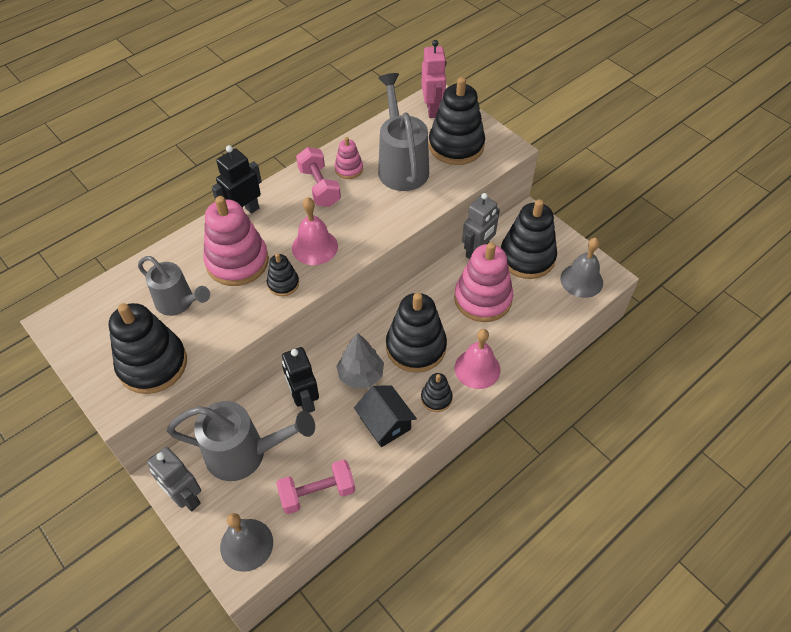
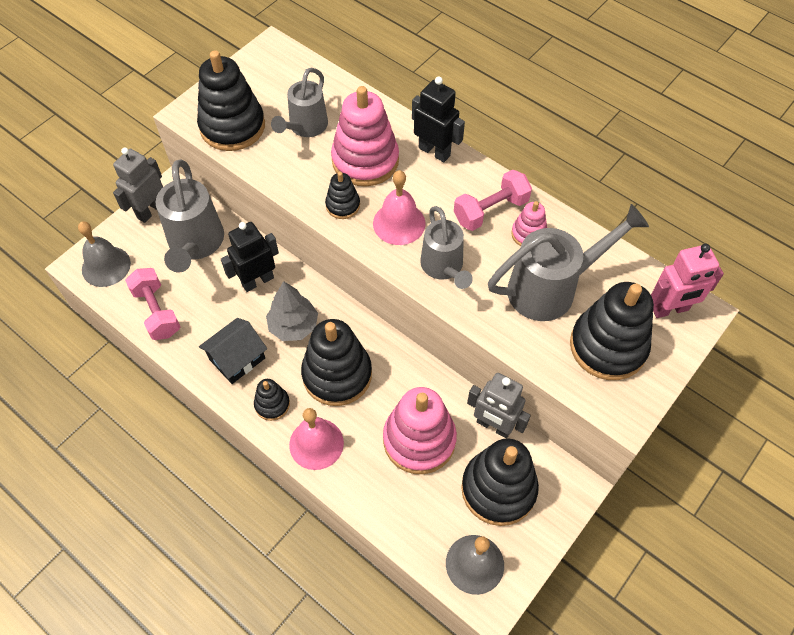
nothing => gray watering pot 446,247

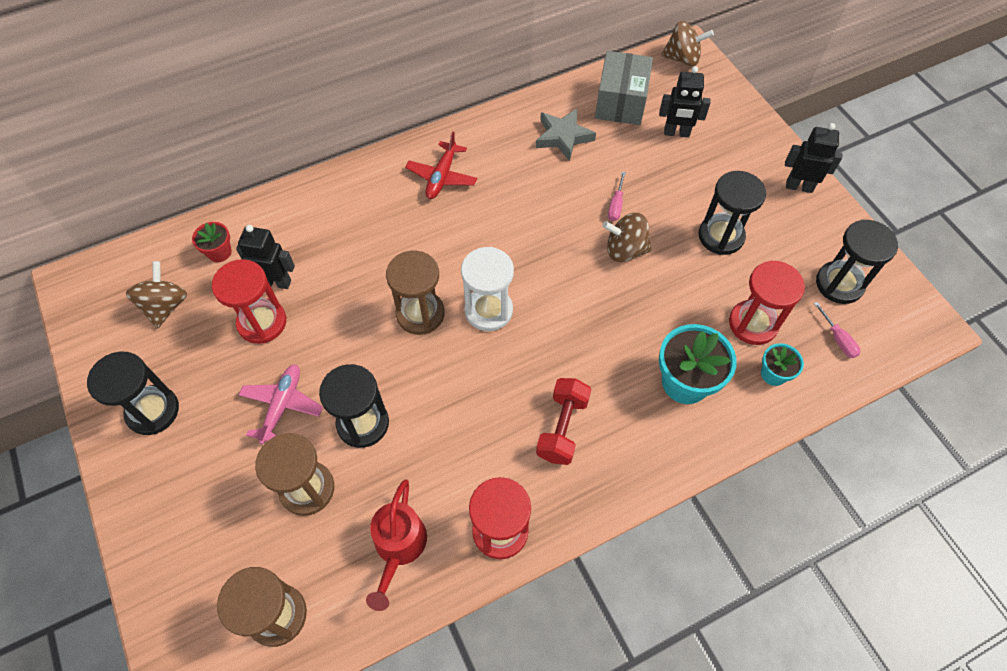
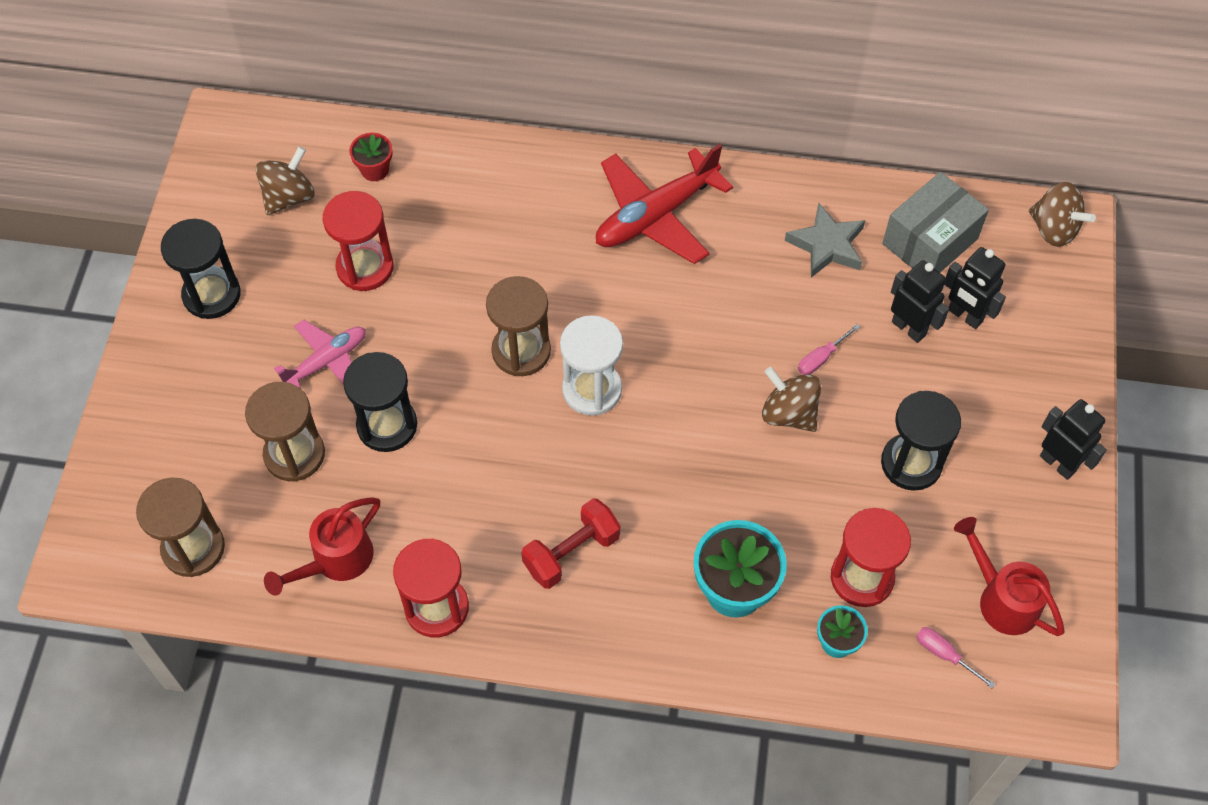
black robot figure 265,257 => black robot figure 920,301, move
crimson plane 441,165 => crimson plane 664,204, x1.62
pink hand screwdriver 837,330 => pink hand screwdriver 955,657, 120 degrees clockwise
black sand timer 857,262 => crimson watering pot 1009,576

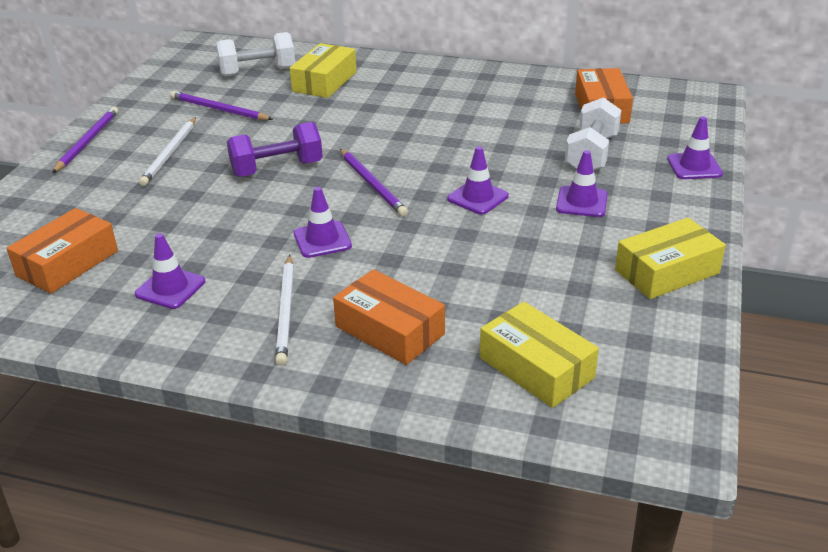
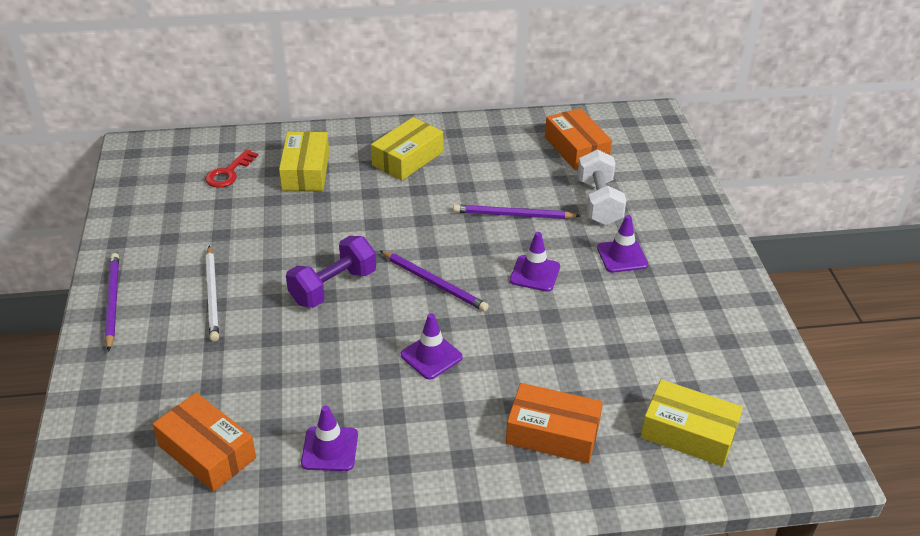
orange-coloured package 62,251 => orange-coloured package 204,442, 60 degrees counterclockwise
violet lead pencil 221,105 => violet lead pencil 516,211, move
snow-white hand weight 255,54 => crimson door key 231,168
snow-white lead pencil 284,310 => nothing
yellow package 670,258 => yellow package 407,148, move
violet traffic cone 695,147 => nothing

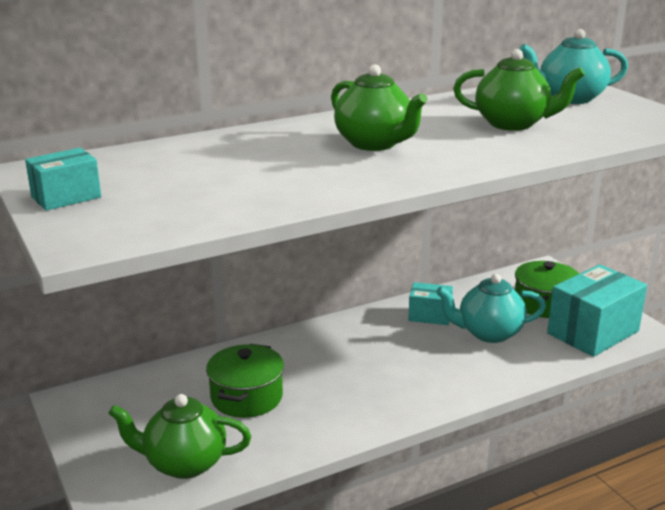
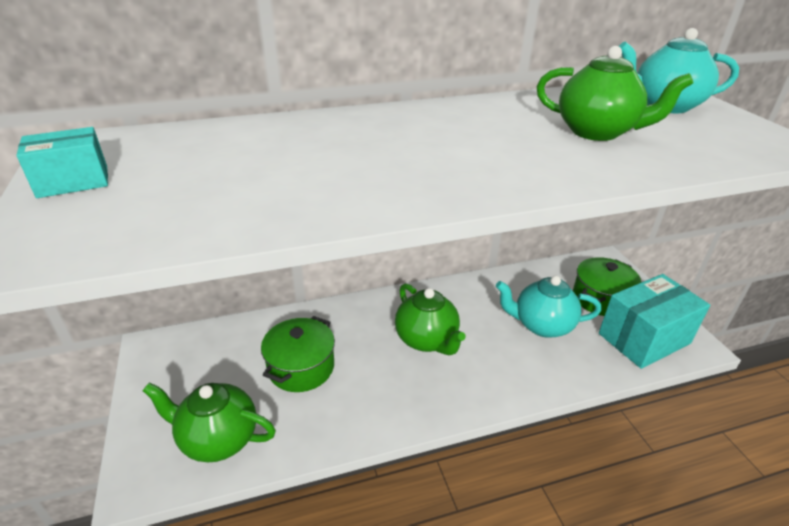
emerald teapot 379,107 => emerald teapot 430,319, move
turquoise package 430,303 => nothing

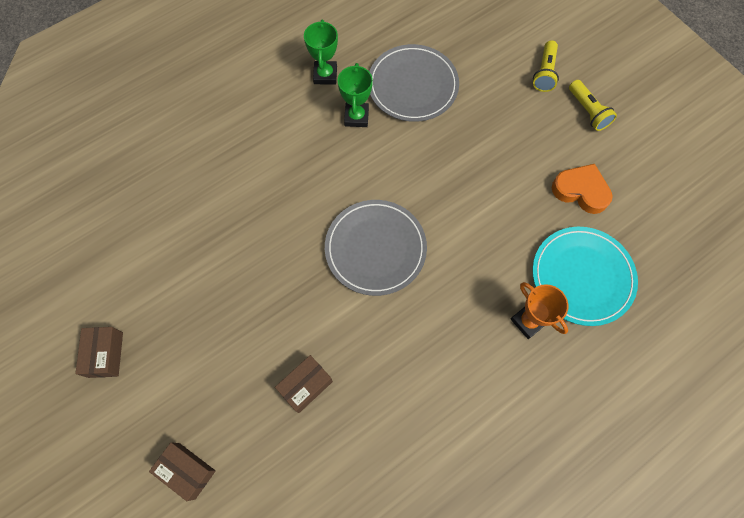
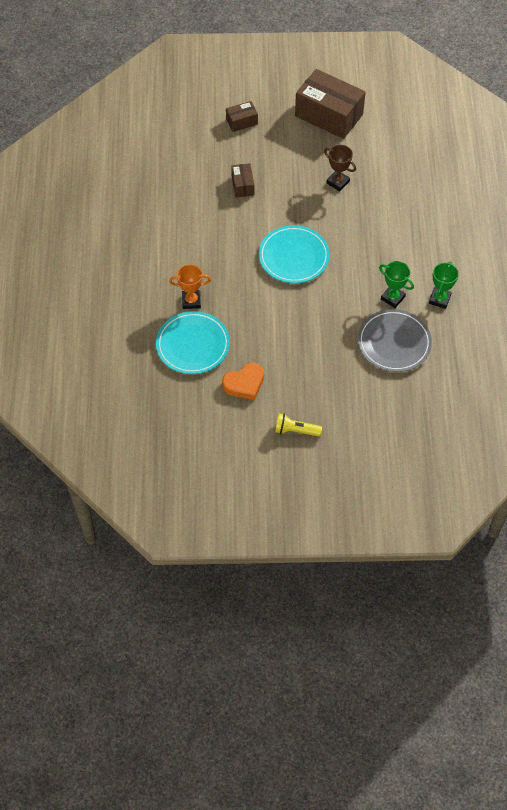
brown package 99,352 => brown package 330,104, x2.10
emerald prize cup 321,52 => emerald prize cup 444,285, 75 degrees clockwise
gray plate 376,248 => turquoise plate 294,254
yellow torch 546,66 => nothing
nothing => brown prize cup 340,168

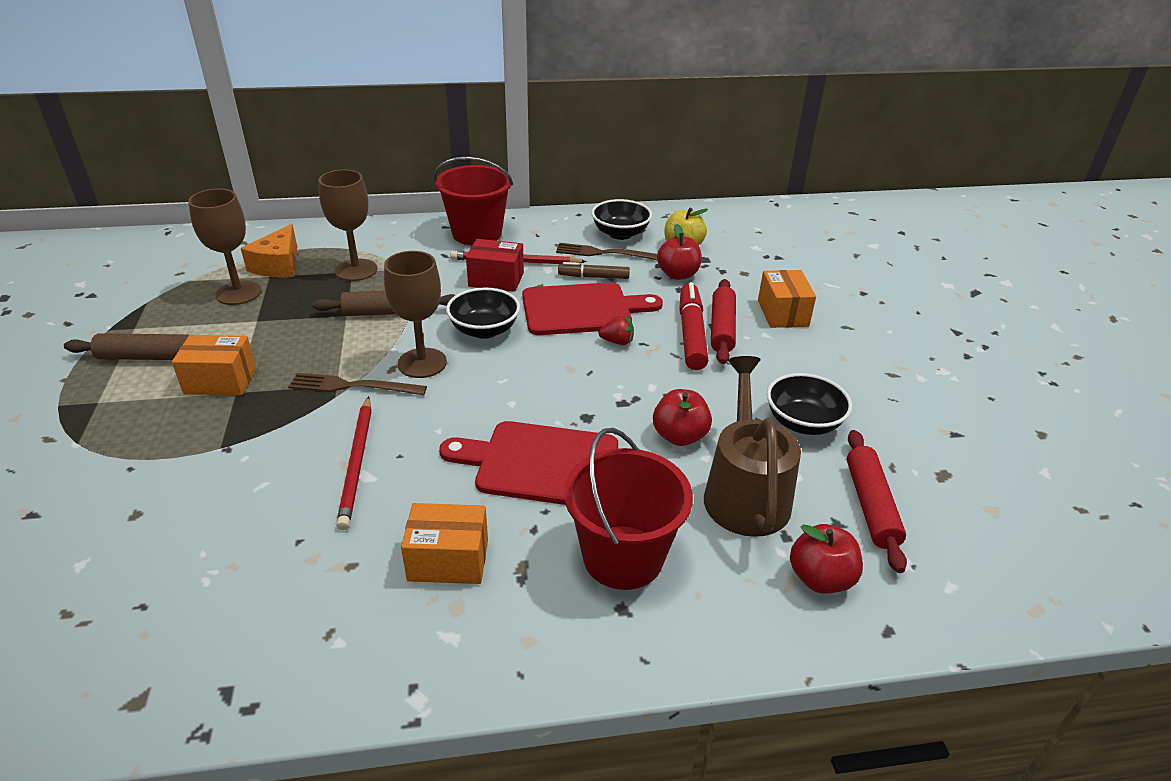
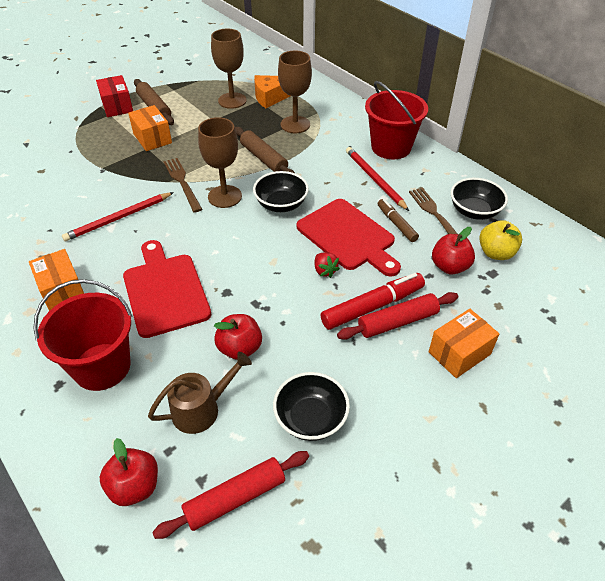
crimson package 495,265 => crimson package 114,96, move
brown watering pot 752,446 => brown watering pot 200,393, x0.67

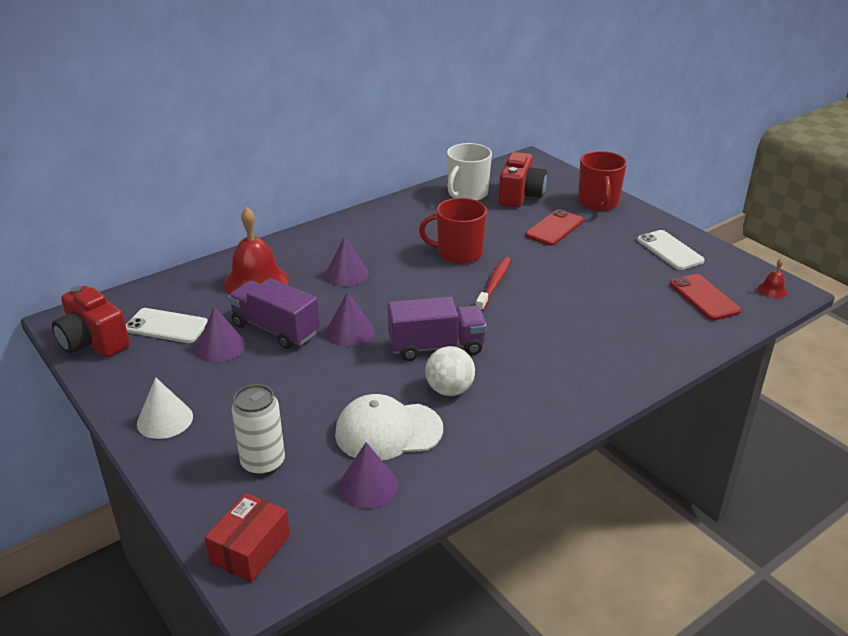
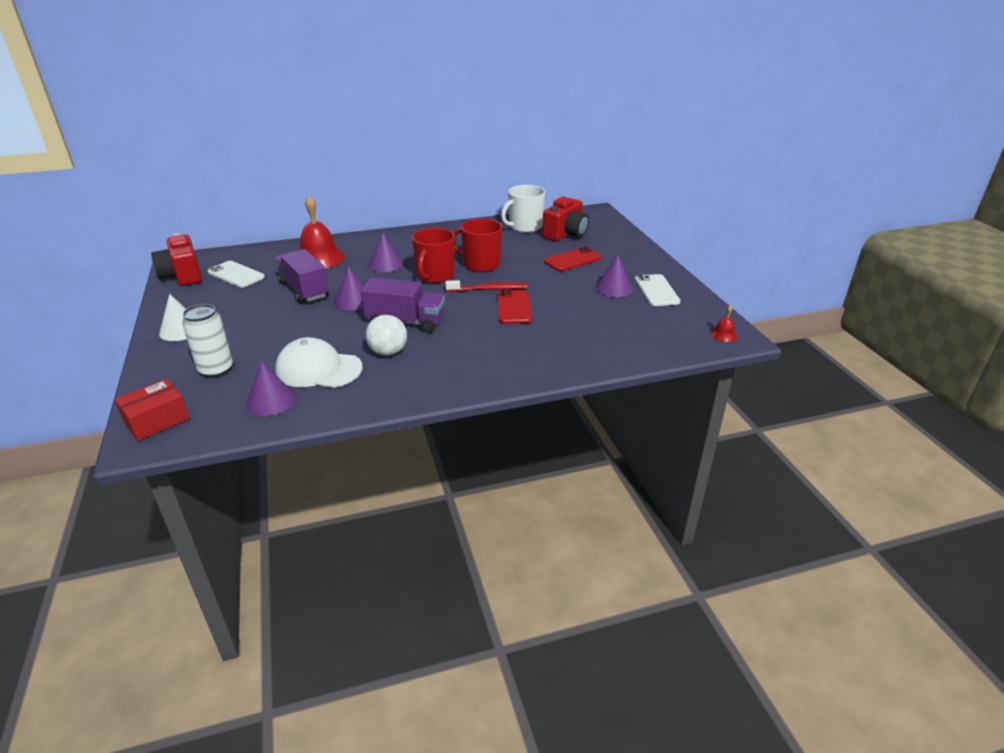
violet solid cone 221,334 => violet solid cone 614,276, move
crimson tooth brush 493,284 => crimson tooth brush 486,286, 45 degrees clockwise
crimson mug 602,181 => crimson mug 433,255, move
crimson smartphone 705,297 => crimson smartphone 515,307, move

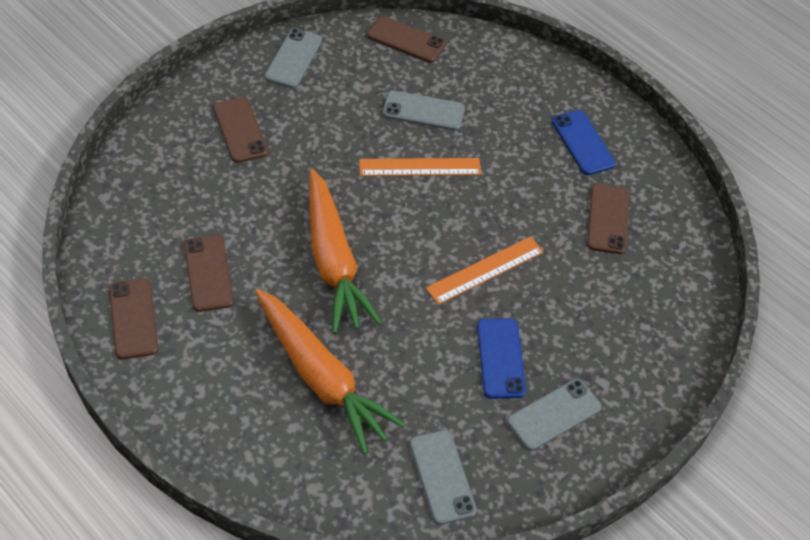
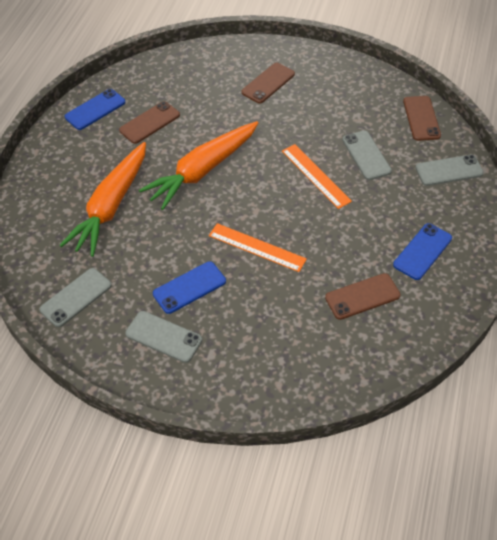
brown smartphone 133,318 => royal blue smartphone 95,109
gray smartphone 293,58 => gray smartphone 449,170, move

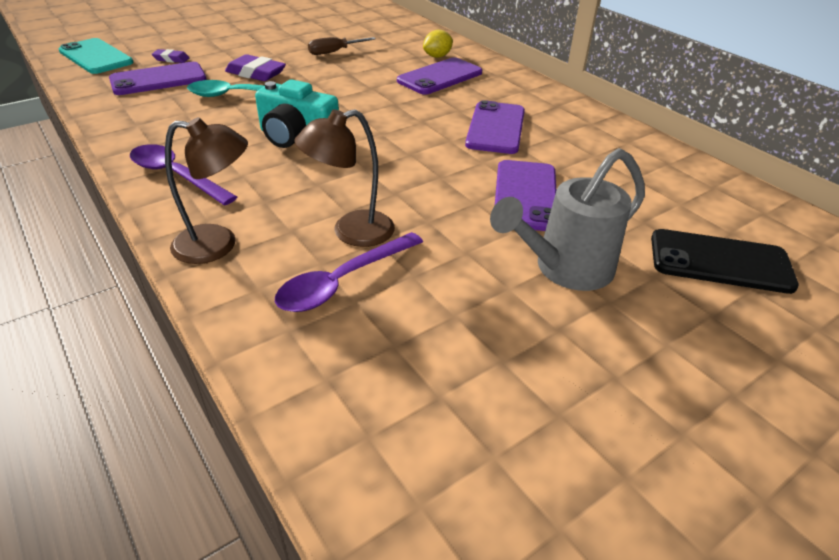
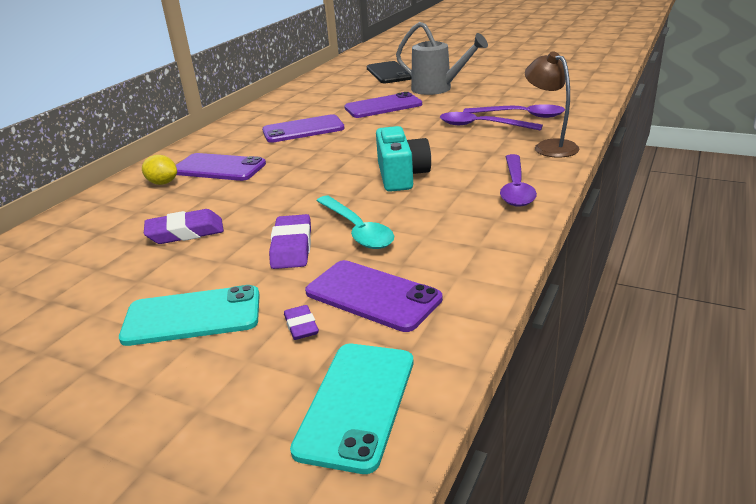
brown desk lamp 344,178 => violet teaspoon 491,121
brown hand screwdriver 342,46 => violet pencil eraser 184,226
nothing => turquoise smartphone 189,315

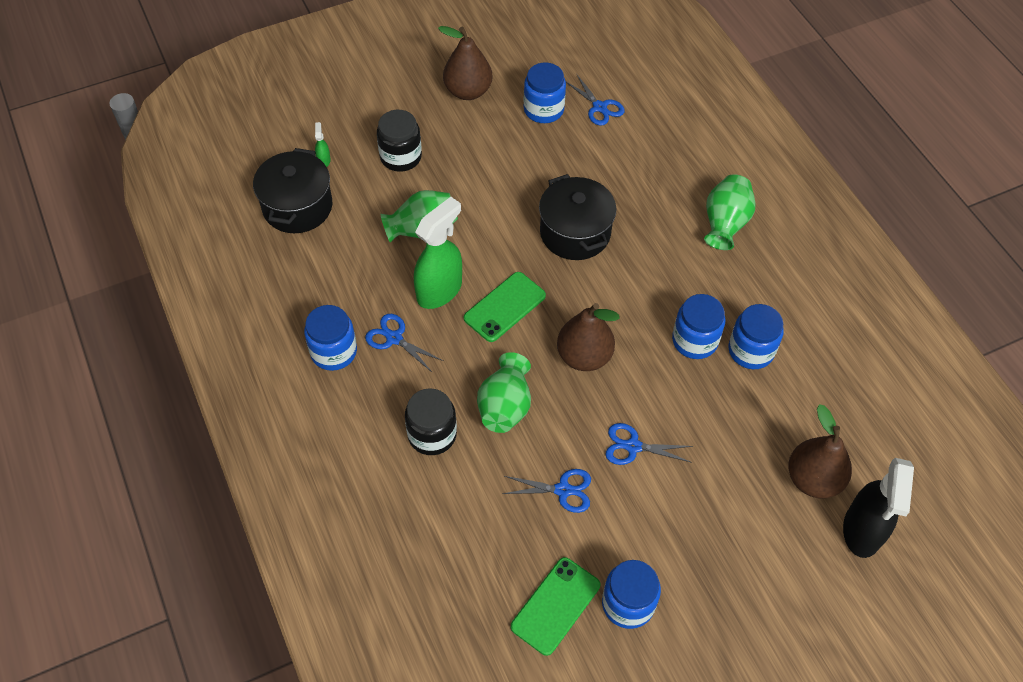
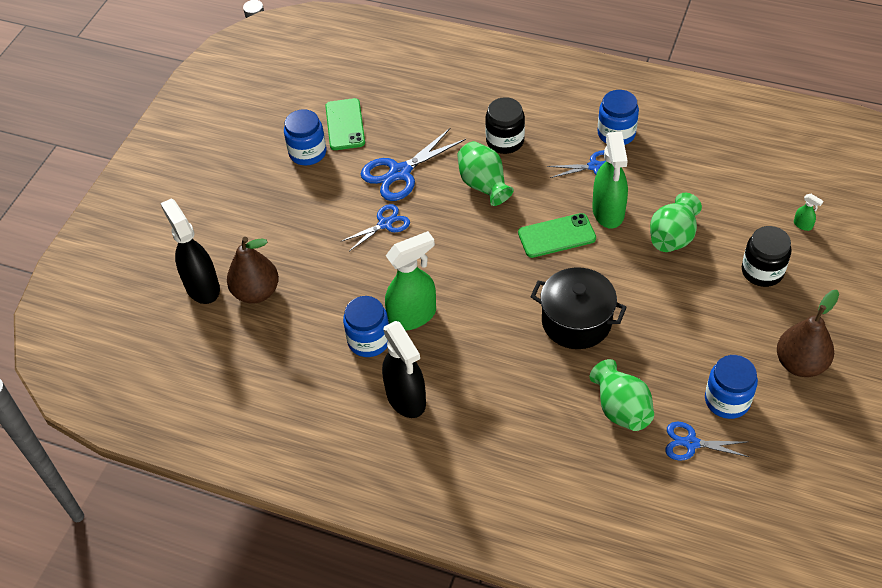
black stockpot 292,190 => nothing
emerald smartphone 505,307 => emerald smartphone 557,235, 75 degrees clockwise
royal blue scissors 546,491 => royal blue scissors 413,164, x1.64
brown pear 588,337 => nothing
royal blue jar 698,326 => emerald spray bottle 410,281
emerald flower vase 730,212 => emerald flower vase 622,395, move
nothing => black spray bottle 404,369

